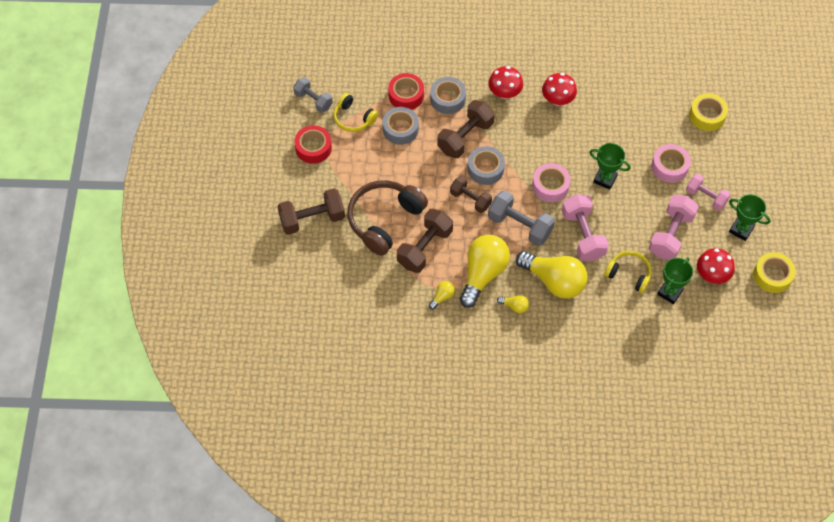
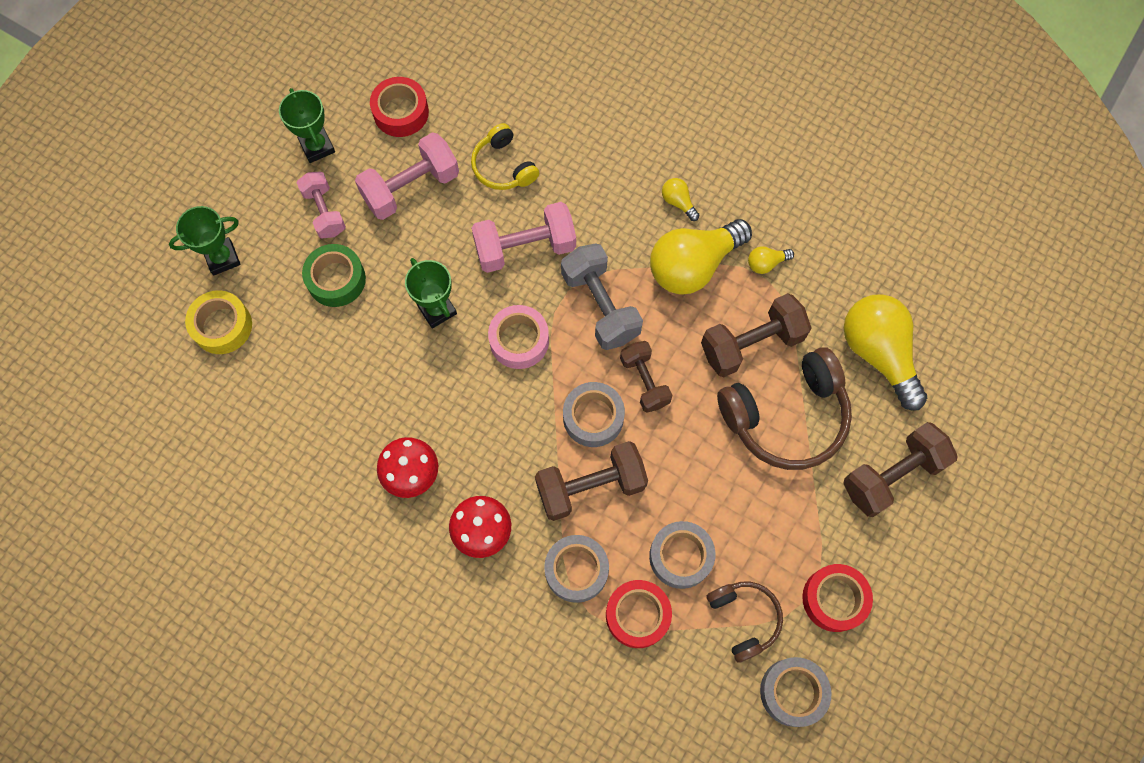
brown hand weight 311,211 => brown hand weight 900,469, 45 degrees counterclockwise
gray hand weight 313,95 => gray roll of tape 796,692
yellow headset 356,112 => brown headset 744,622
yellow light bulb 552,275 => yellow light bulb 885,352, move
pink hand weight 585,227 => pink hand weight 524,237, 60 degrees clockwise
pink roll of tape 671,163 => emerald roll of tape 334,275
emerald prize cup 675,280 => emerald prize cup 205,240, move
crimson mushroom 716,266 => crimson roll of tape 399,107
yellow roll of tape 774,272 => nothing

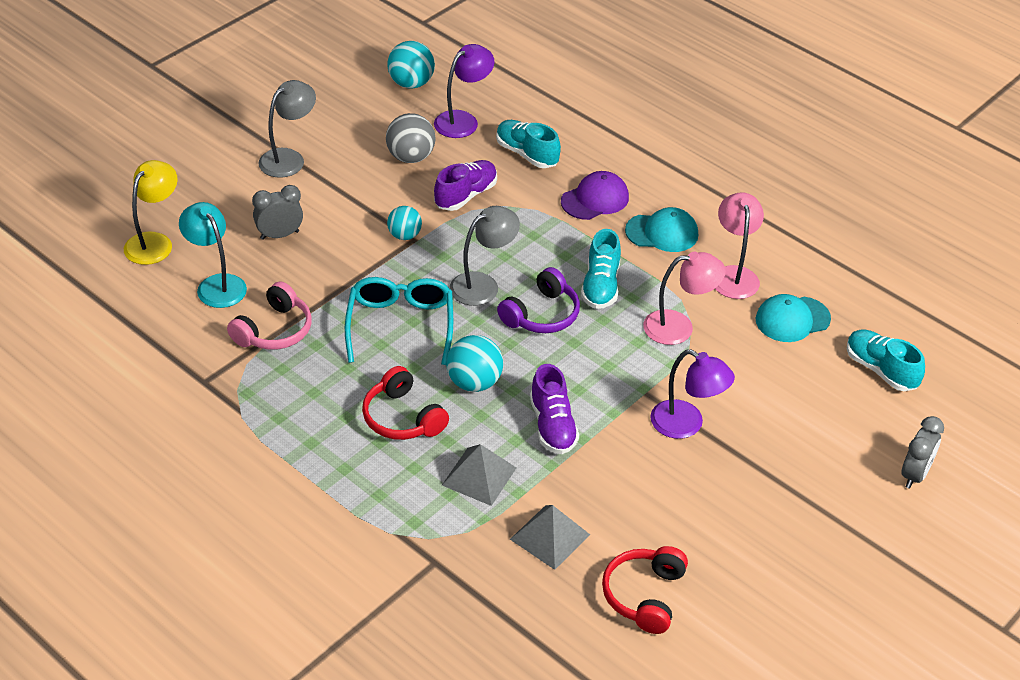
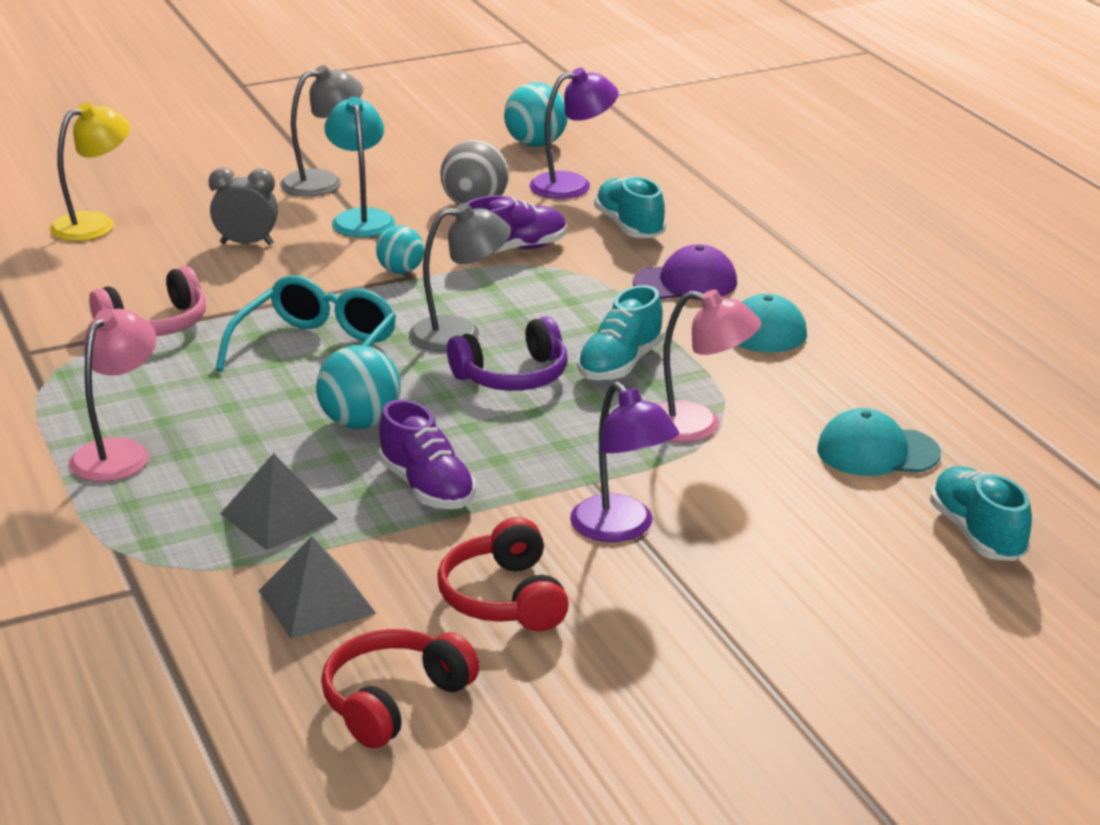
turquoise desk lamp 213,255 => turquoise desk lamp 360,166, move
crimson headset 405,403 => crimson headset 503,574, move
violet shoe 554,409 => violet shoe 427,454, 45 degrees counterclockwise
pink desk lamp 739,245 => pink desk lamp 113,395, move
gray bedside clock 923,452 => nothing

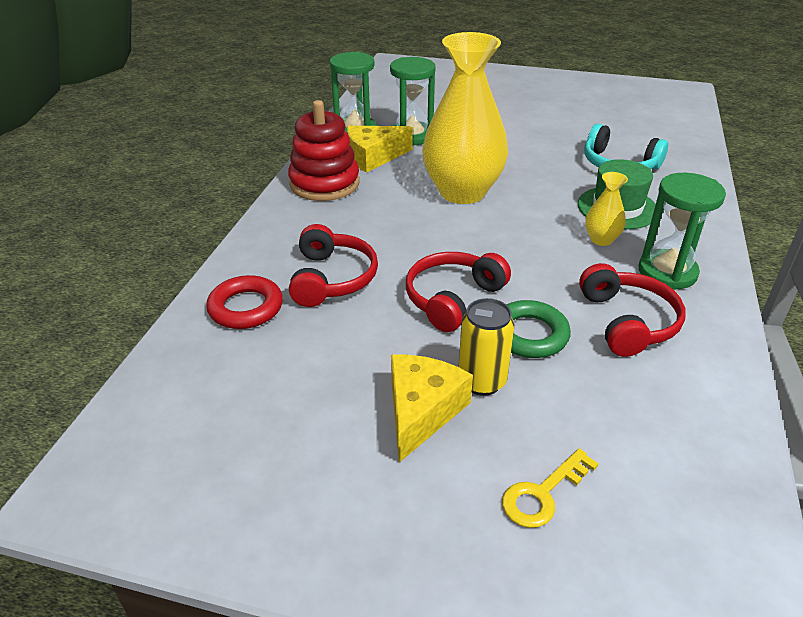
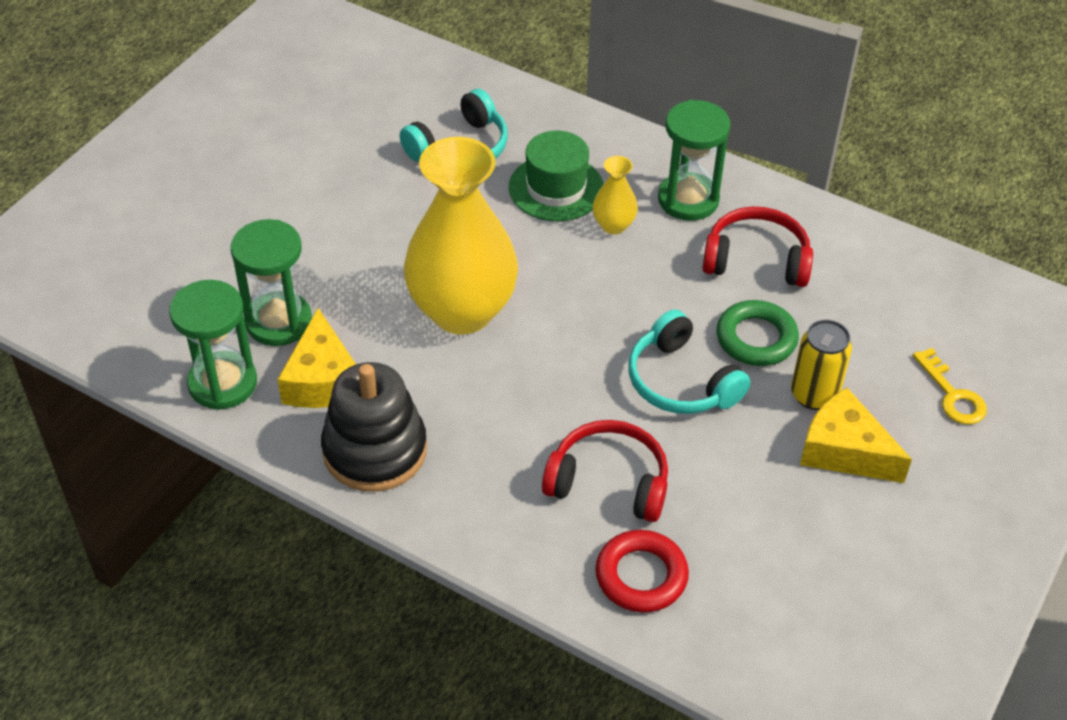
crimson stacking toy 324,150 => black stacking toy 374,427
crimson headset 458,292 => turquoise headset 689,361

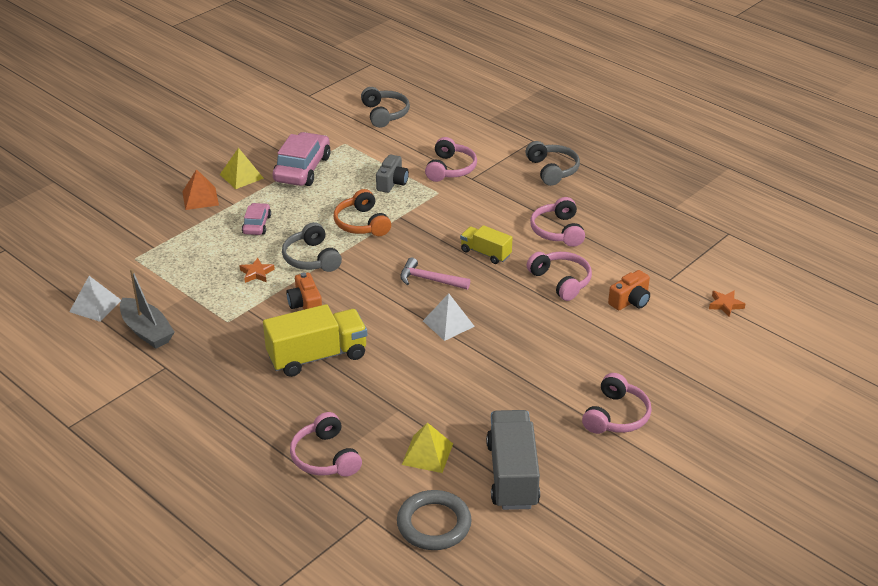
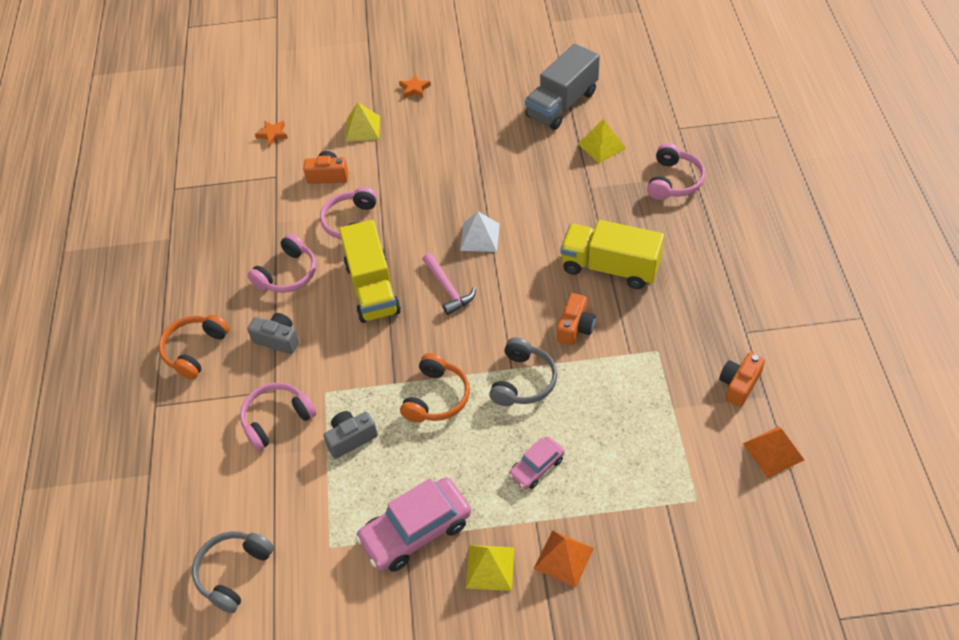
snow-white solid pyramid 95,299 => orange-coloured solid pyramid 773,452
gray boat 147,309 => orange-coloured compact camera 742,379
orange-coloured star 257,270 => orange-coloured star 415,86, move
gray torus 434,520 => nothing
yellow toy truck 486,244 => yellow toy truck 370,271, x1.74
gray headset 553,163 => orange-coloured headset 194,347
pink headset 617,403 => nothing
nothing => gray compact camera 273,333
nothing => yellow solid pyramid 363,122

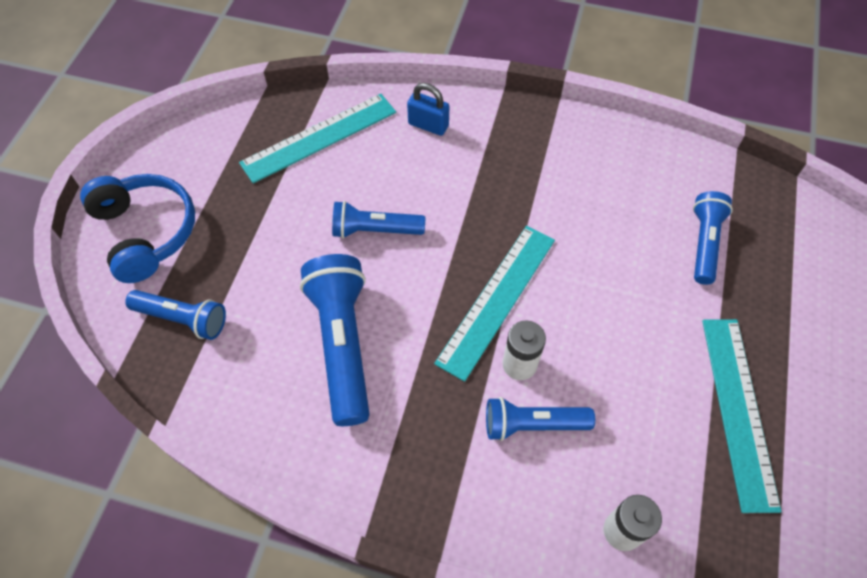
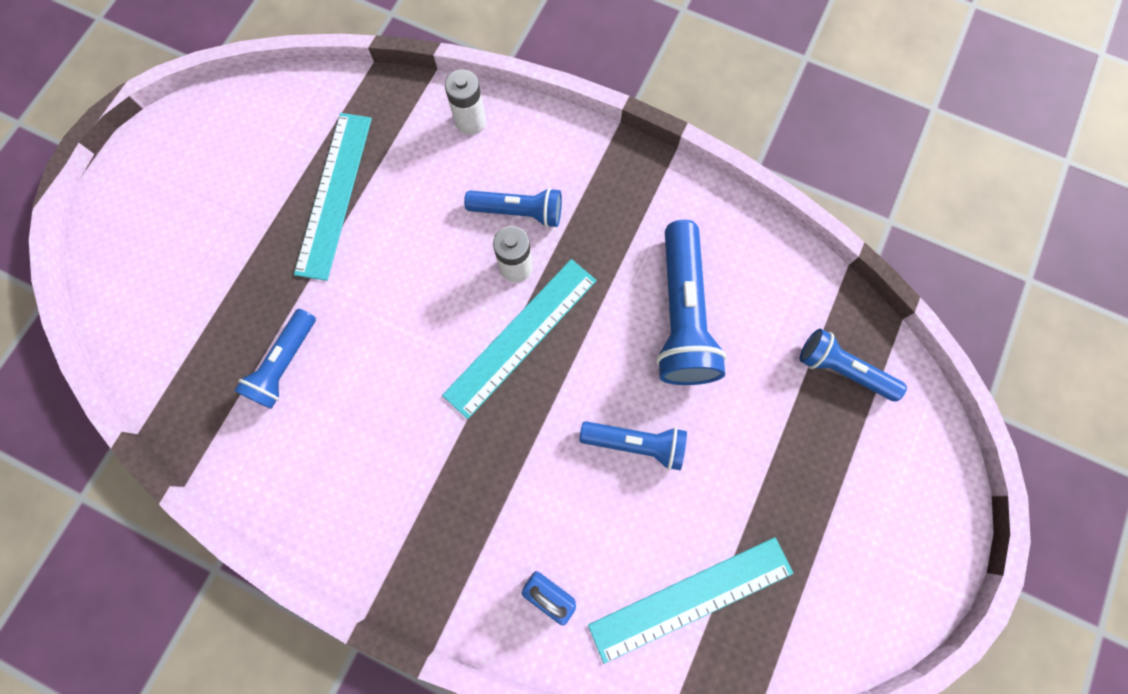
royal blue headset 137,228 => nothing

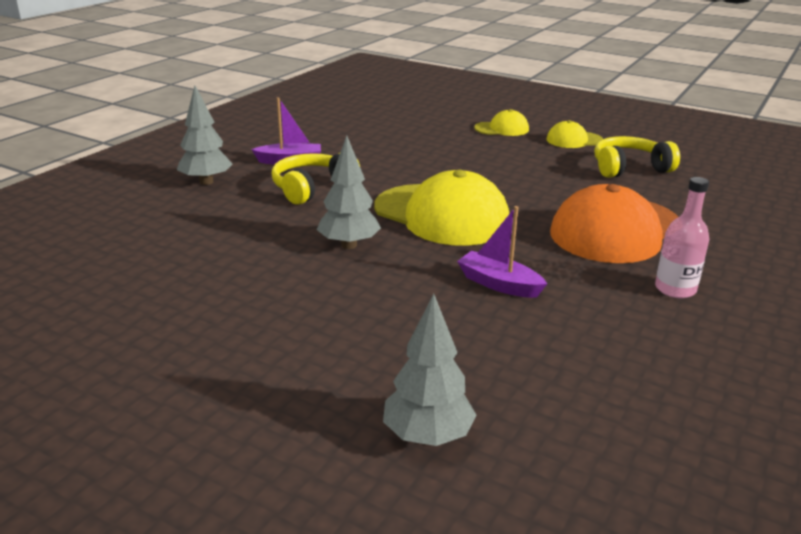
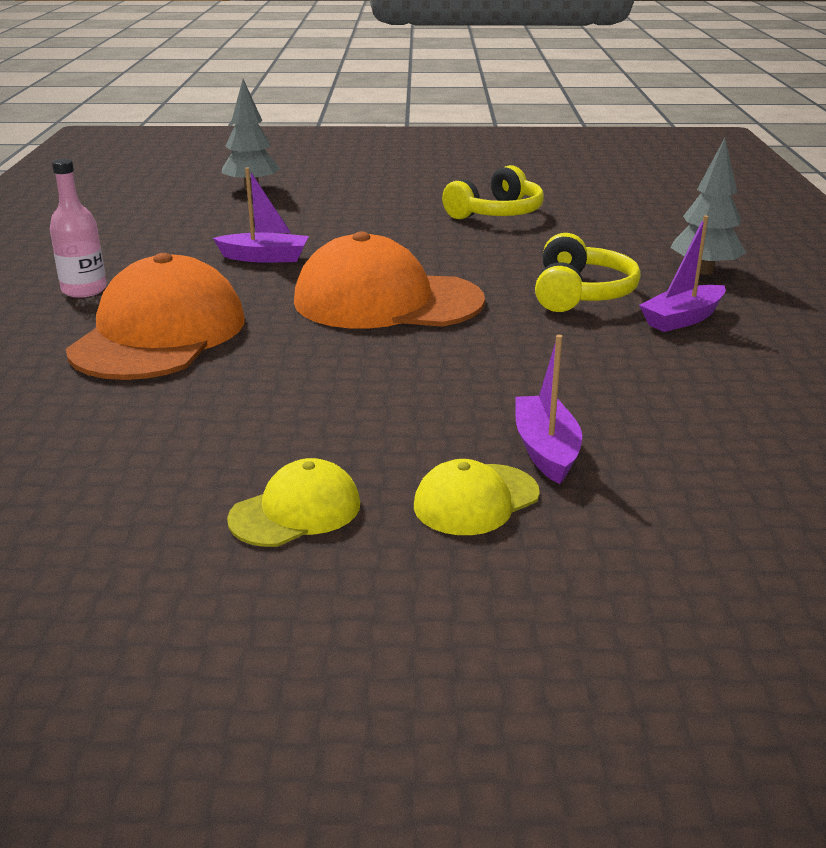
gray tree 349,192 => nothing
yellow cap 442,208 => orange-coloured cap 389,280
yellow headset 637,157 => yellow headset 493,192, move
nothing => violet boat 548,409

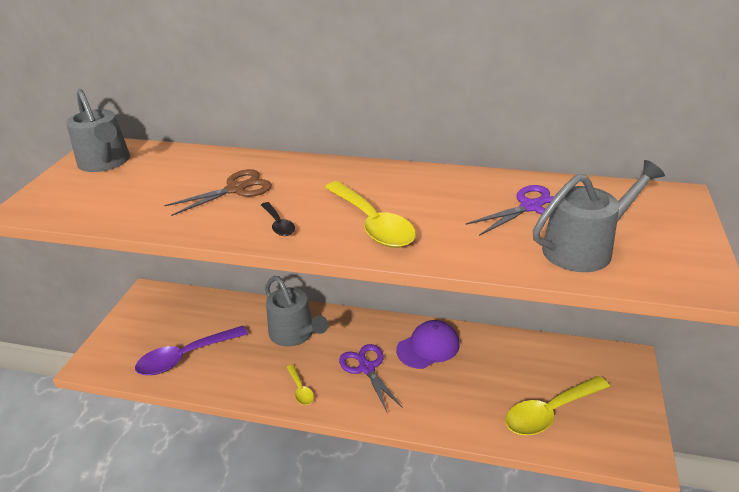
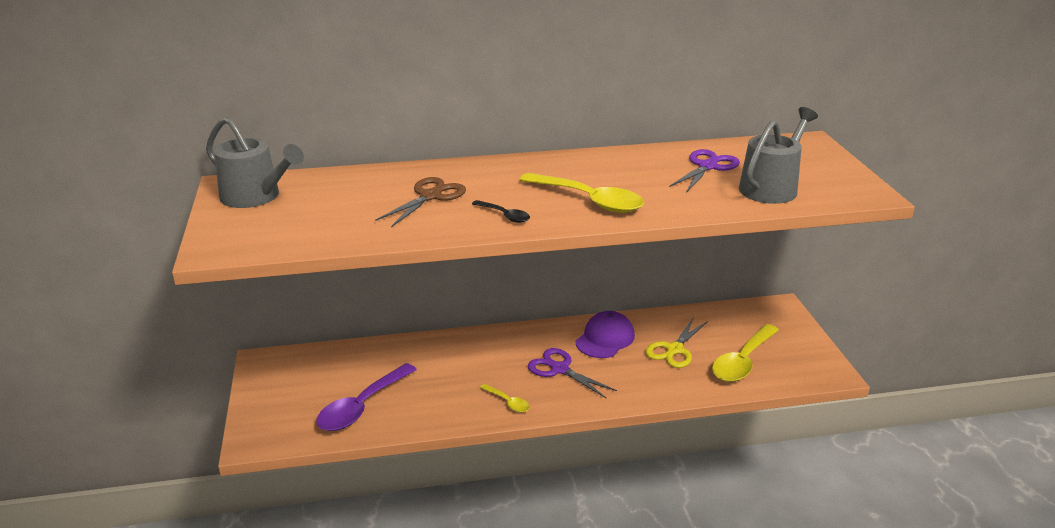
gray watering pot 296,311 => nothing
nothing => yellow scissors 677,342

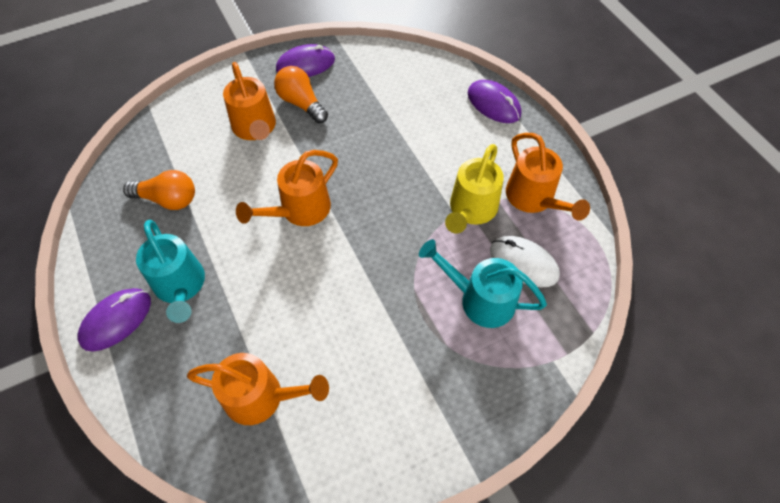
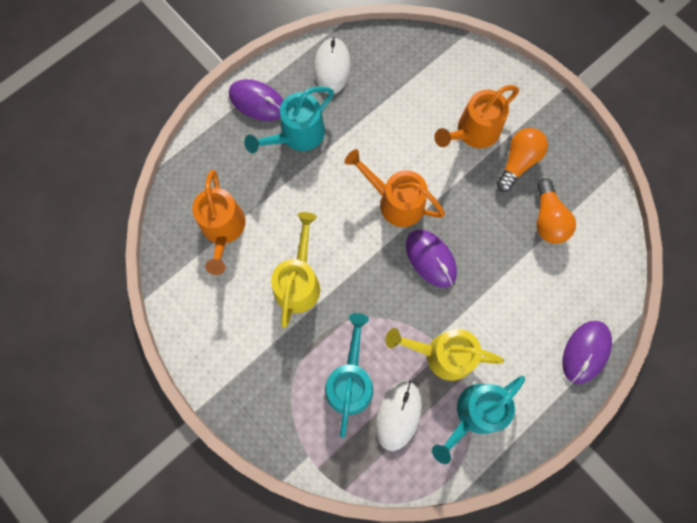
orange-coloured light bulb 159,190 => orange-coloured light bulb 556,211, move
violet PC mouse 305,60 => violet PC mouse 431,258, move
orange-coloured watering pot 548,177 => turquoise watering pot 478,420
nothing => yellow watering pot 295,270
nothing => snow-white PC mouse 332,65

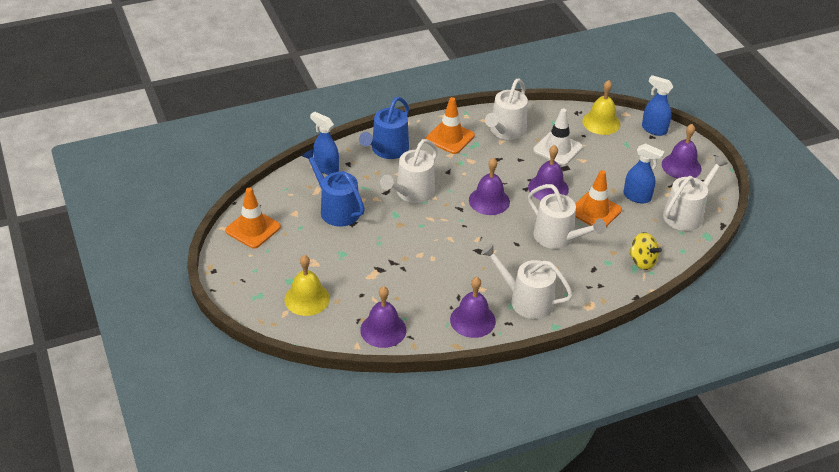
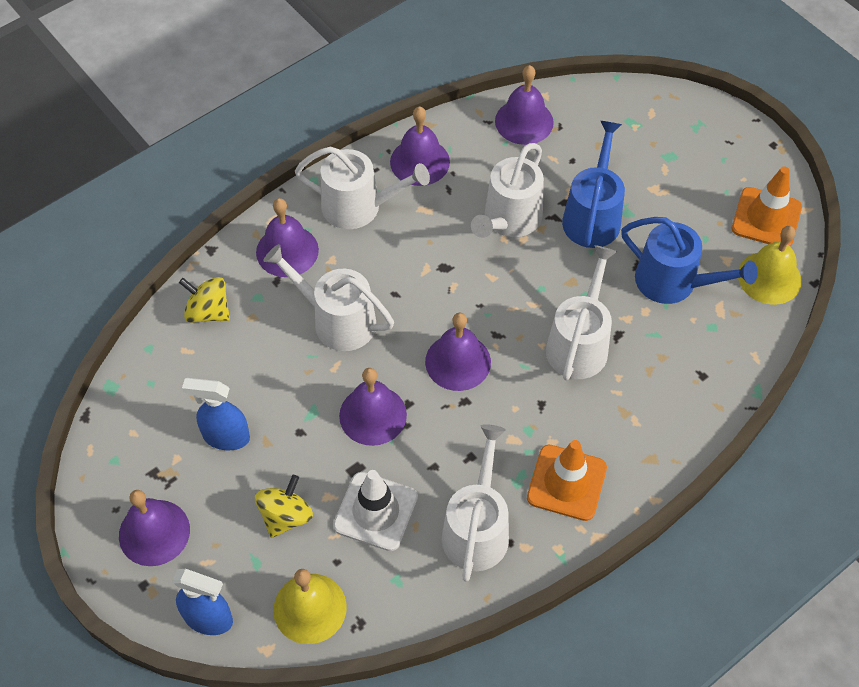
yellow school bell 307,285 => yellow school bell 770,265, move
royal blue spray bottle 324,143 => nothing
royal blue watering pot 384,128 => royal blue watering pot 593,184, move
orange-coloured traffic cone 598,198 => nothing
snow-white watering pot 695,193 => snow-white watering pot 507,190, move
nothing => yellow toy top 284,506
nothing => violet school bell 287,237

